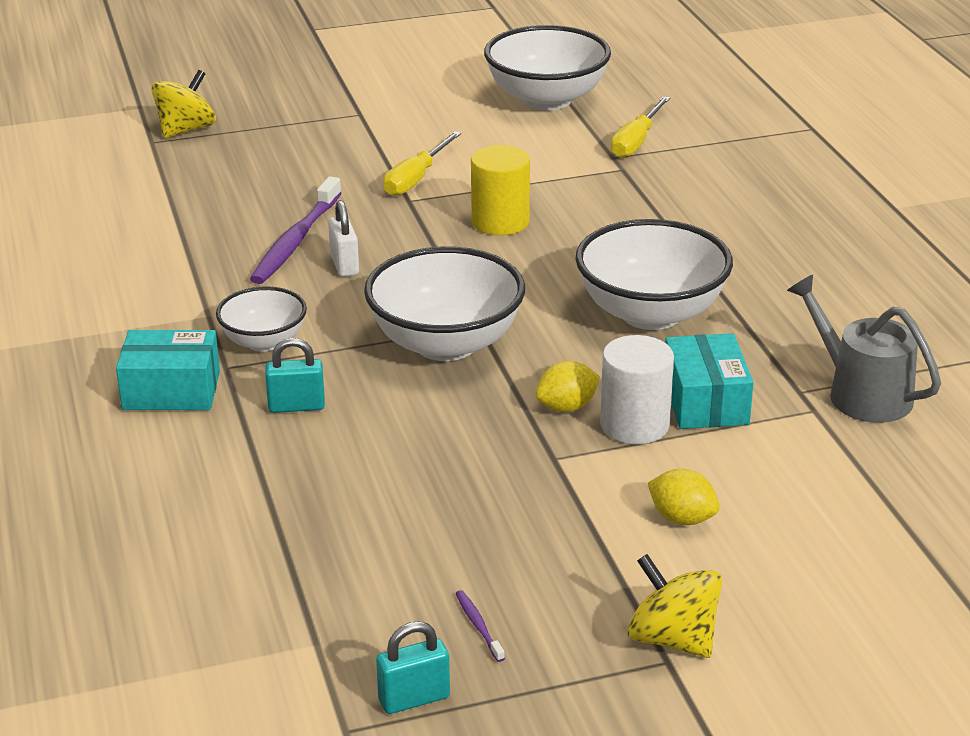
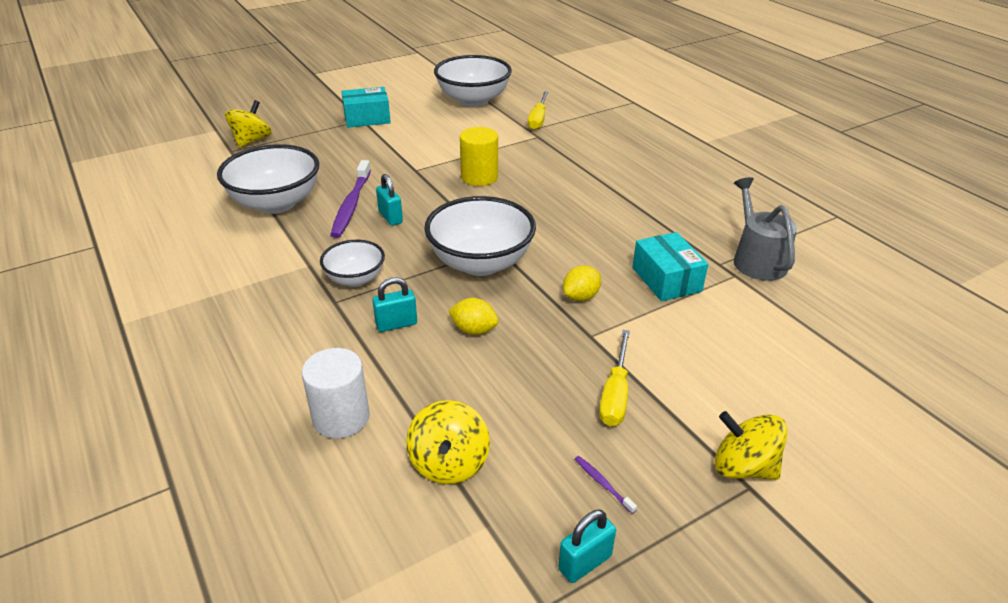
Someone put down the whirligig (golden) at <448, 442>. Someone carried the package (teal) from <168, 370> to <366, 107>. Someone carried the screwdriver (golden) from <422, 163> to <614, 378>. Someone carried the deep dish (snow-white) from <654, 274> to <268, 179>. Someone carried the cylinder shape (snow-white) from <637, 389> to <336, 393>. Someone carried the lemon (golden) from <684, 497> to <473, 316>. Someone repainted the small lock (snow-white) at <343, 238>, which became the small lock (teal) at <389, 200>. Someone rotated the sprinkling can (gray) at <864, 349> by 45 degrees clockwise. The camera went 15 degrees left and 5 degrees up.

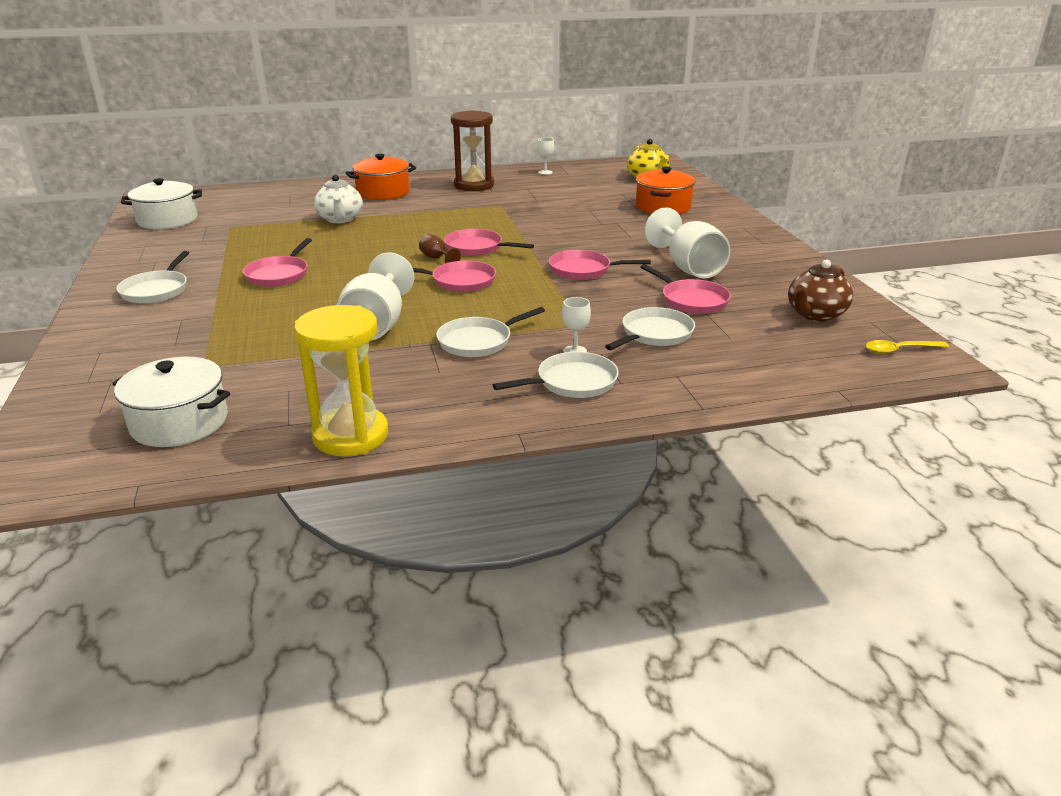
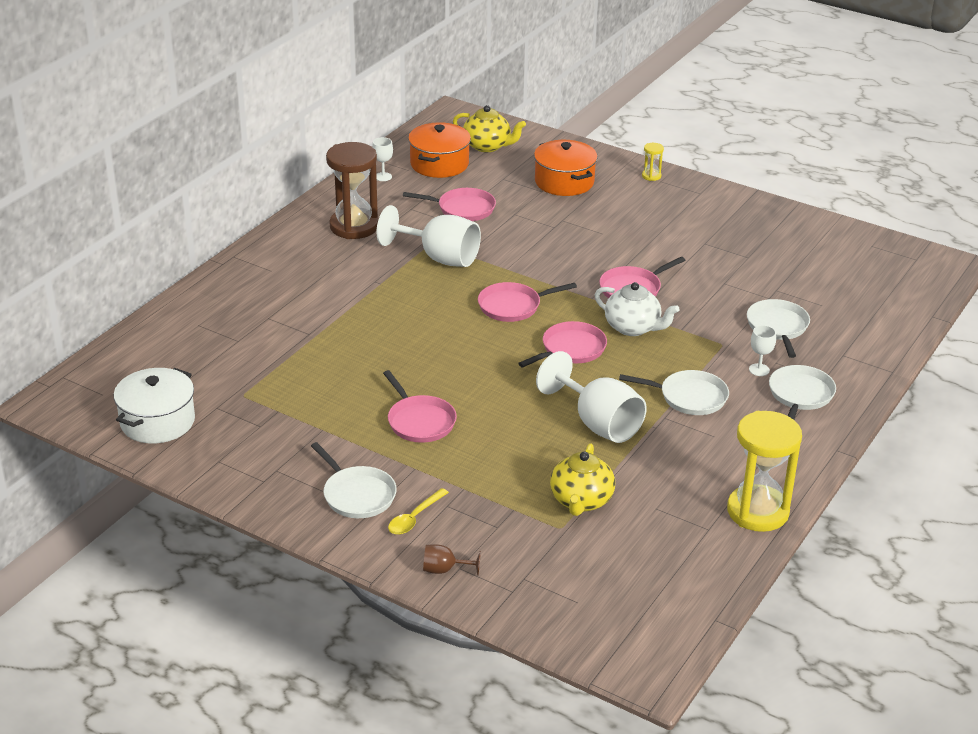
Someone took away the cooking pot (snow-white) at <171, 402>. Someone took away the china teapot (brown) at <820, 291>. Someone put down the china teapot (golden) at <582, 479>. Someone put down the sandglass (golden) at <653, 162>. Someone carried the china teapot (snow-white) from <338, 199> to <637, 309>. Someone carried the cooking pot (orange) from <380, 177> to <439, 150>. Someone carried the chalice (brown) from <440, 248> to <452, 560>. Someone carried the skillet (rosy) from <685, 289> to <449, 204>. Someone carried the chalice (snow-white) from <688, 242> to <428, 236>. Someone carried the tablespoon (golden) from <907, 347> to <418, 511>. Someone rotated the skillet (snow-white) at <490, 332> by 90 degrees counterclockwise. The camera went 45 degrees left and 5 degrees up.

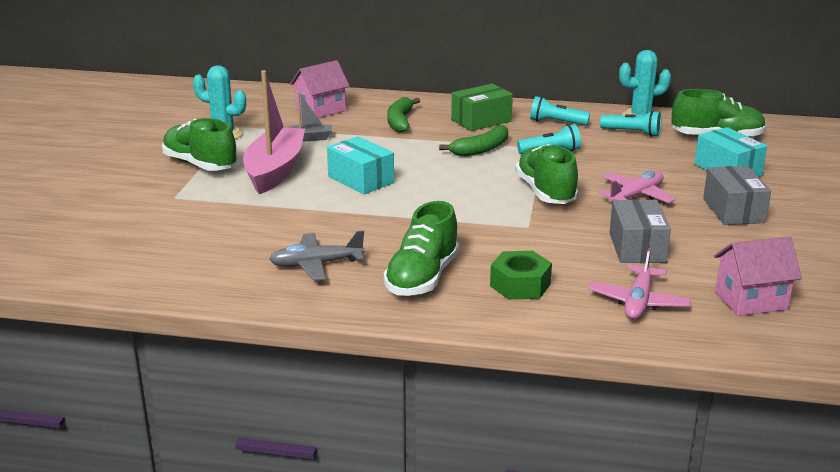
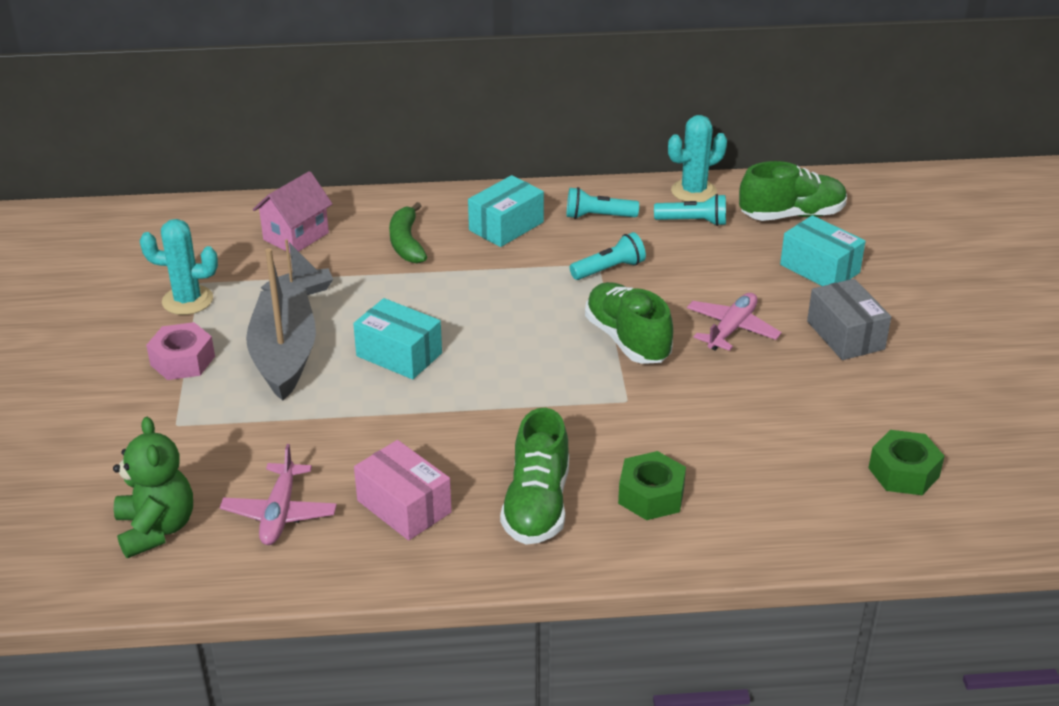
Someone took away the banana (green) at <473, 140>. Someone took away the package (gray) at <640, 231>. Someone put down the stuffed bear (green) at <153, 487>. Someone carried the plane (rosy) from <639, 284> to <278, 494>. Someone swapped the shoe (green) at <199, 144> for the nut (rosy) at <180, 351>. Someone swapped the plane (gray) at <317, 256> for the package (rosy) at <403, 490>. Someone swapped the house (rosy) at <758, 276> for the nut (green) at <906, 462>. Someone repainted the boat (rosy) at <274, 132>, which became the boat (gray) at <281, 324>. Someone repainted the package (green) at <482, 107>, which became the package (teal) at <506, 211>. The camera went 15 degrees left and 10 degrees up.

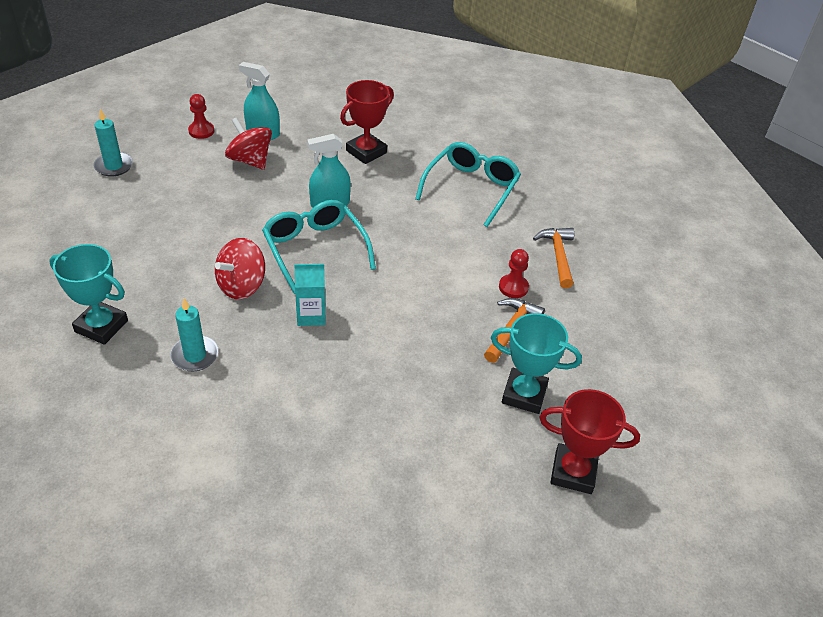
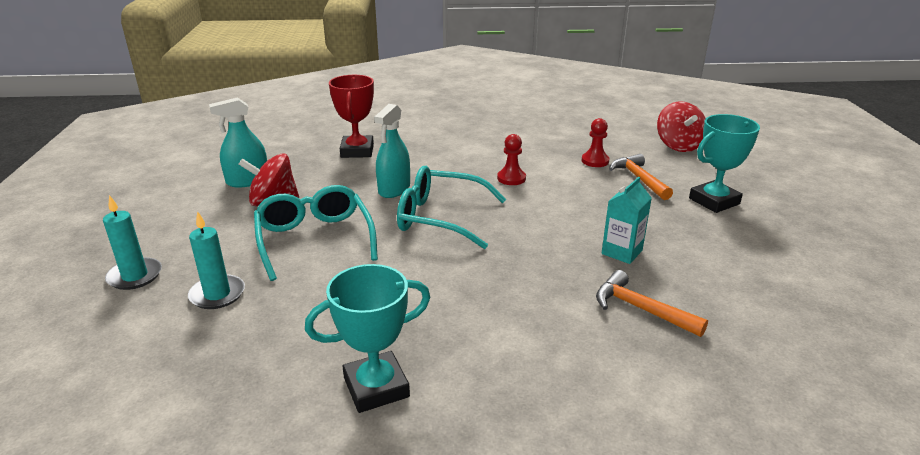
Someone took away the trophy (scarlet) at <589, 441>. Someone carried the wax candle (teal) from <194, 334> to <216, 260>. Someone carried the pawn (scarlet) from <201, 116> to <511, 159>. Someone carried the whirligig (scarlet) from <240, 268> to <681, 126>. Someone carried the carton (teal) from <310, 295> to <626, 220>. Someone carried the eyeglasses (teal) from <468, 184> to <316, 233>. Someone carried the hammer (orange) from <554, 258> to <652, 303>. The camera went 45 degrees left and 15 degrees down.

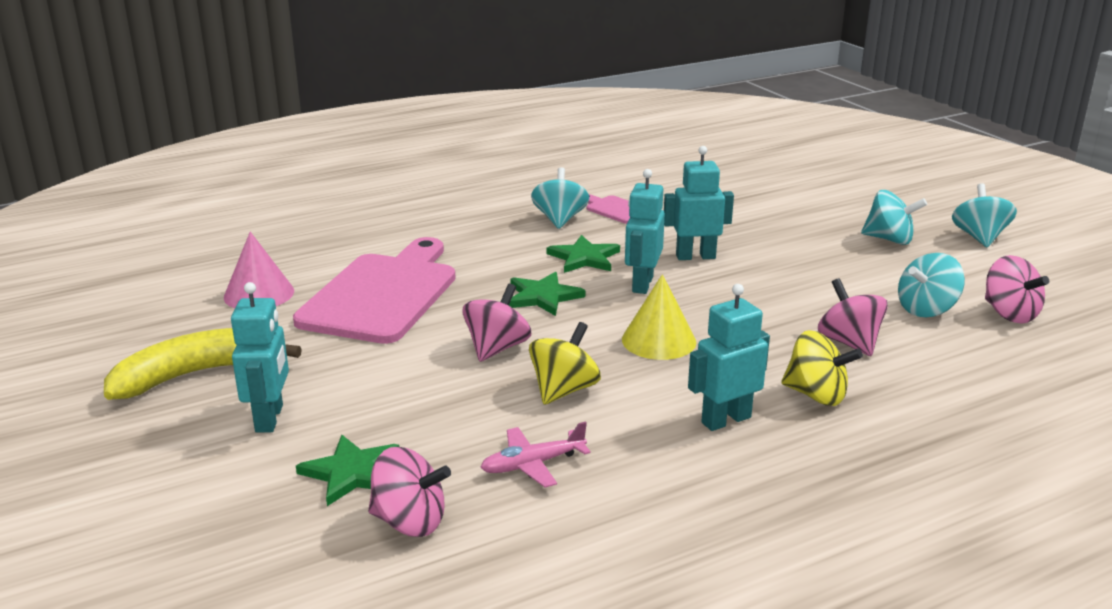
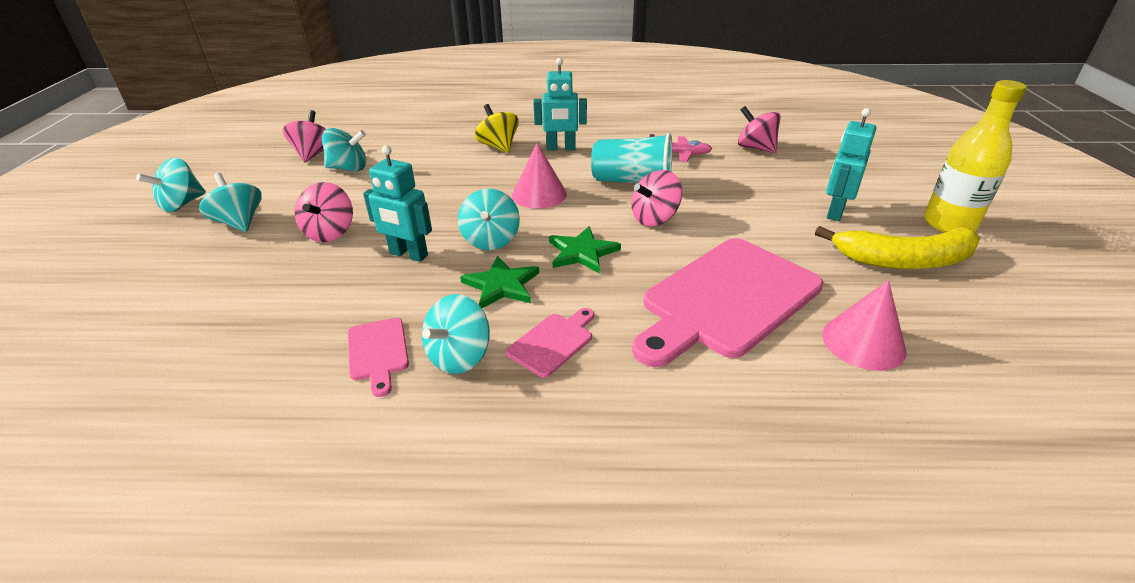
Someone took away the five-pointed star (green) at <347, 470>. Someone put down the cutting board (rosy) at <550, 343>. Someone put down the flask (golden) at <975, 156>. Someone carried the whirligig (rosy) from <853, 317> to <324, 212>. Someone swapped the whirligig (golden) at <565, 363> for the tumbler (teal) at <631, 158>. Someone swapped the robot (teal) at <645, 231> for the whirligig (teal) at <489, 219>. Someone repainted the cone shape (golden) at <659, 317>, which became the cone shape (rosy) at <539, 176>. The camera went 150 degrees left and 10 degrees up.

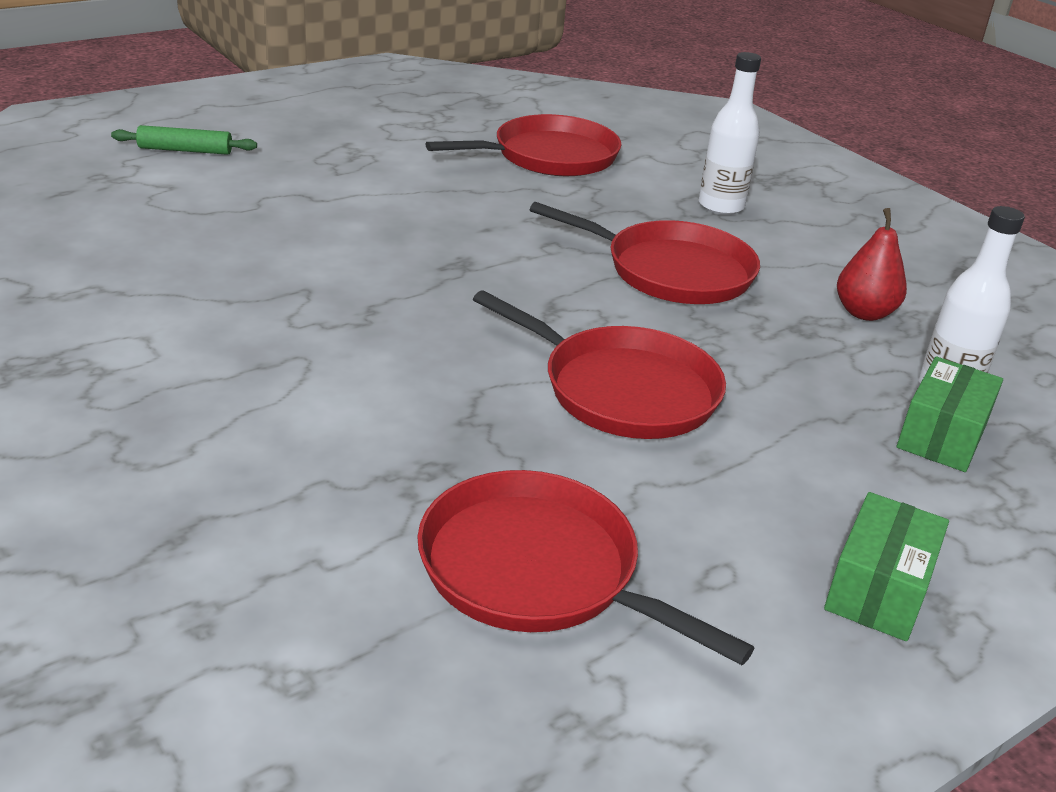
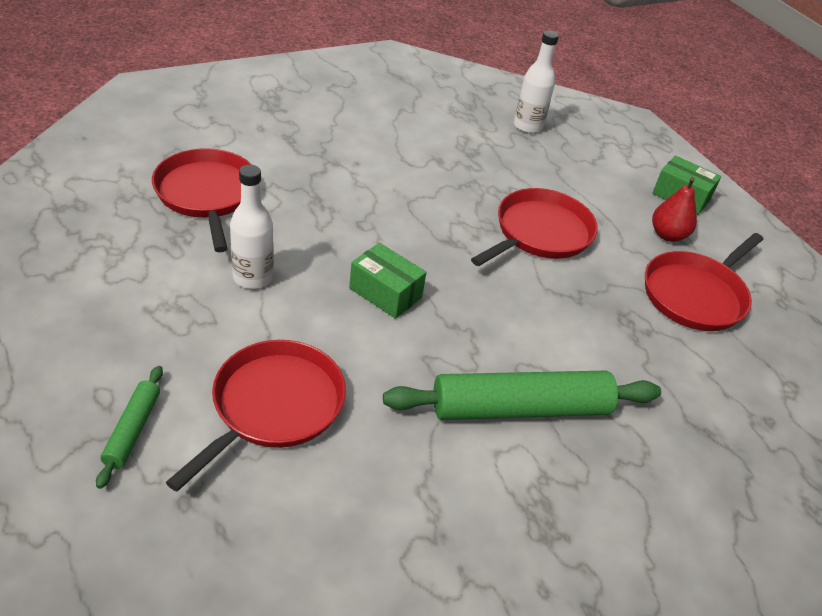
Someone put down the rolling pin (green) at <522, 395>. Someone carried the skillet (scarlet) from <644, 253> to <256, 416>. Someone carried the flask (snow-white) from <730, 133> to <252, 227>. Someone carried the pear (scarlet) from <872, 264> to <674, 209>. Someone carried the package (green) from <950, 414> to <388, 281>. The camera went 85 degrees left and 10 degrees up.

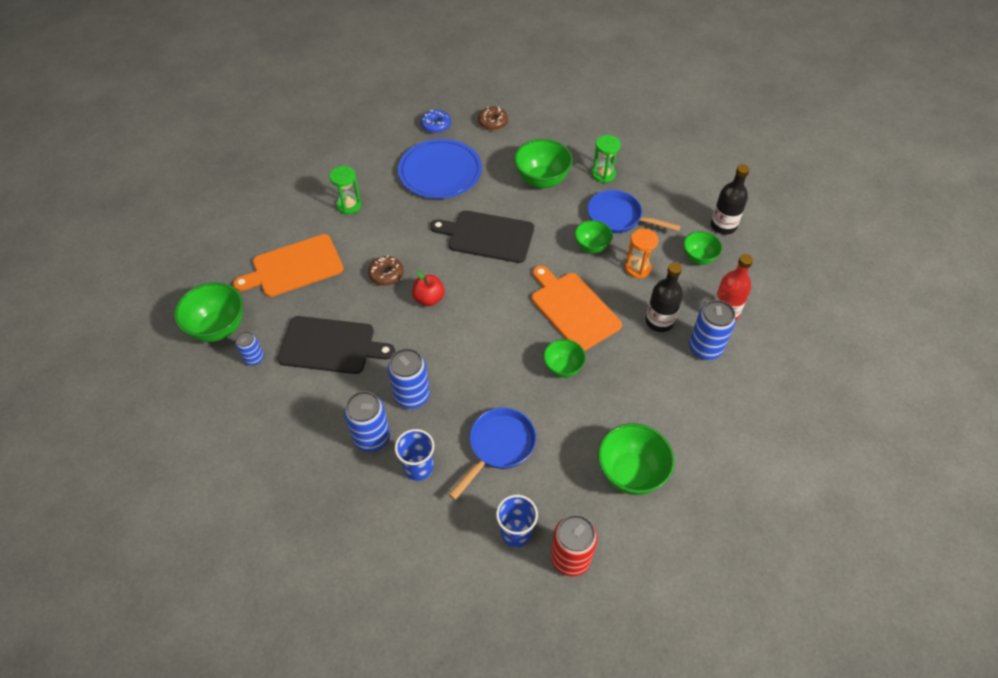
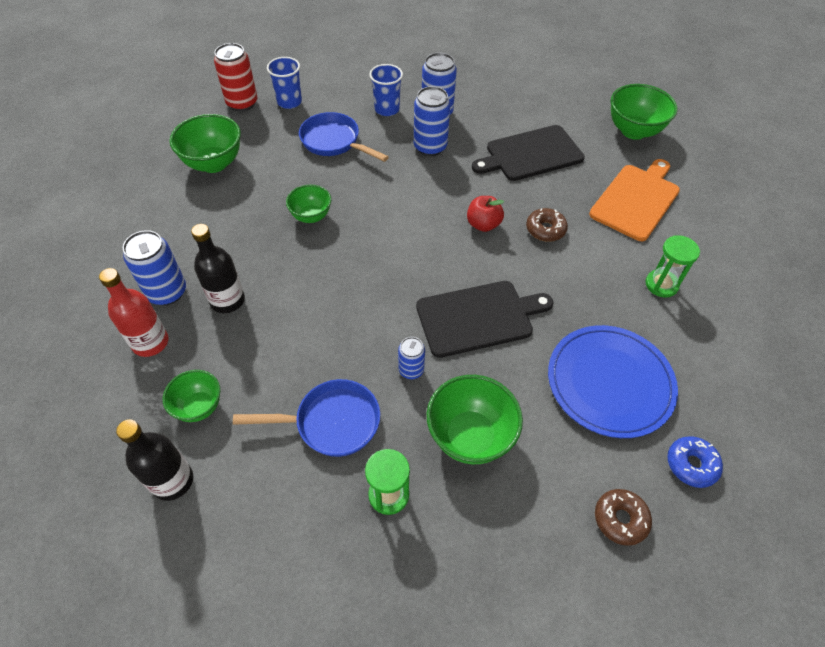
Someone took away the cutting board (orange) at <577, 308>. Someone took away the deep dish (green) at <594, 236>. Someone took away the sandglass (orange) at <642, 254>. Someone carried the can (blue) from <250, 348> to <411, 358>. Someone rotated the skillet (blue) at <492, 454> by 120 degrees clockwise. The camera went 150 degrees right and 0 degrees up.

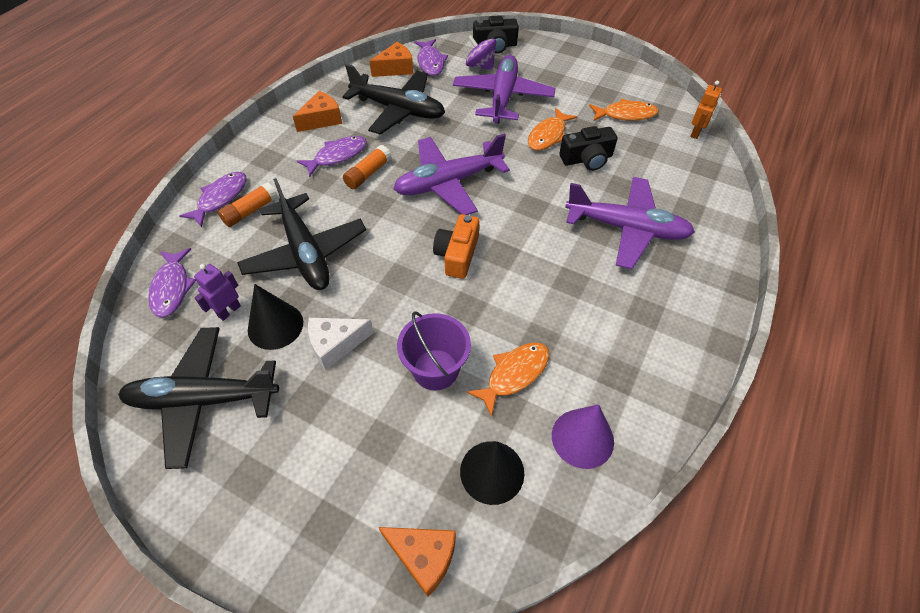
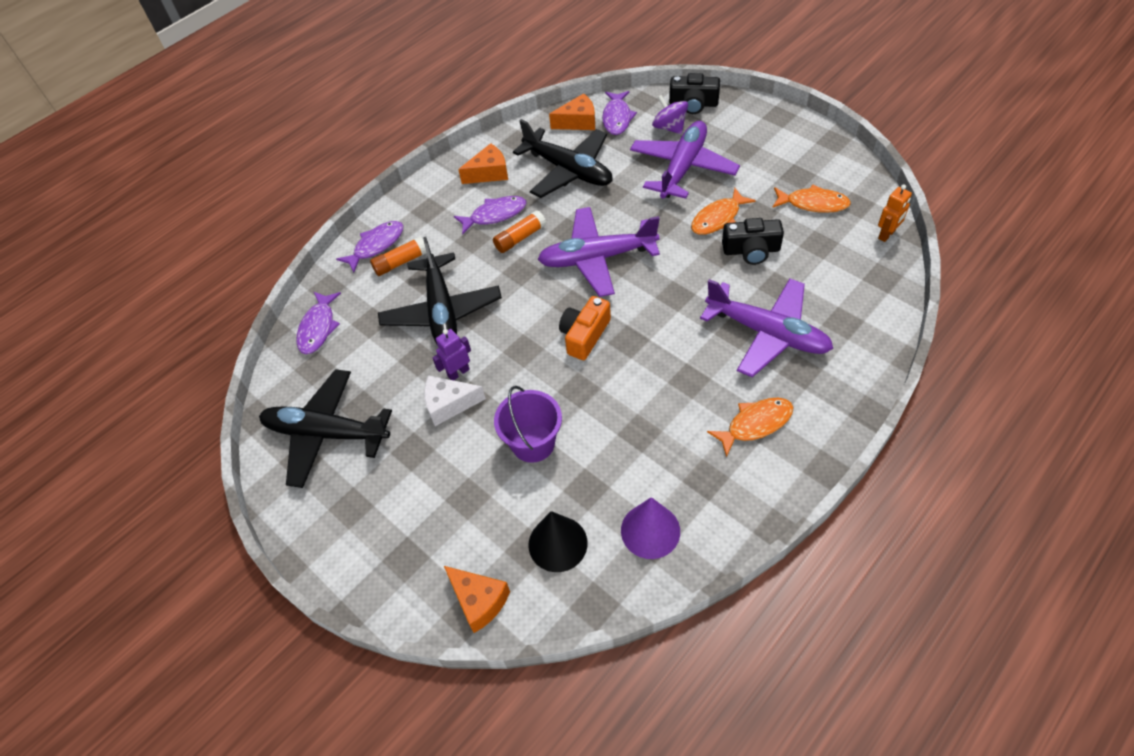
Someone took away the cone shape (black) at <275, 317>. Someone carried the robot (royal purple) from <217, 292> to <451, 354>. Someone carried the fish (orange) from <507, 380> to <750, 427>. The camera went 20 degrees right and 0 degrees up.

